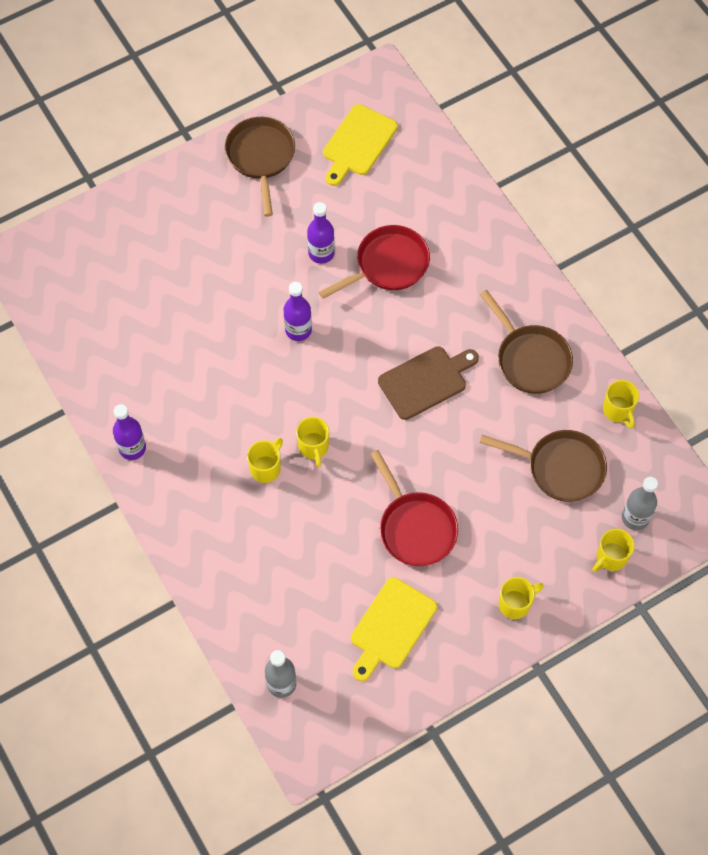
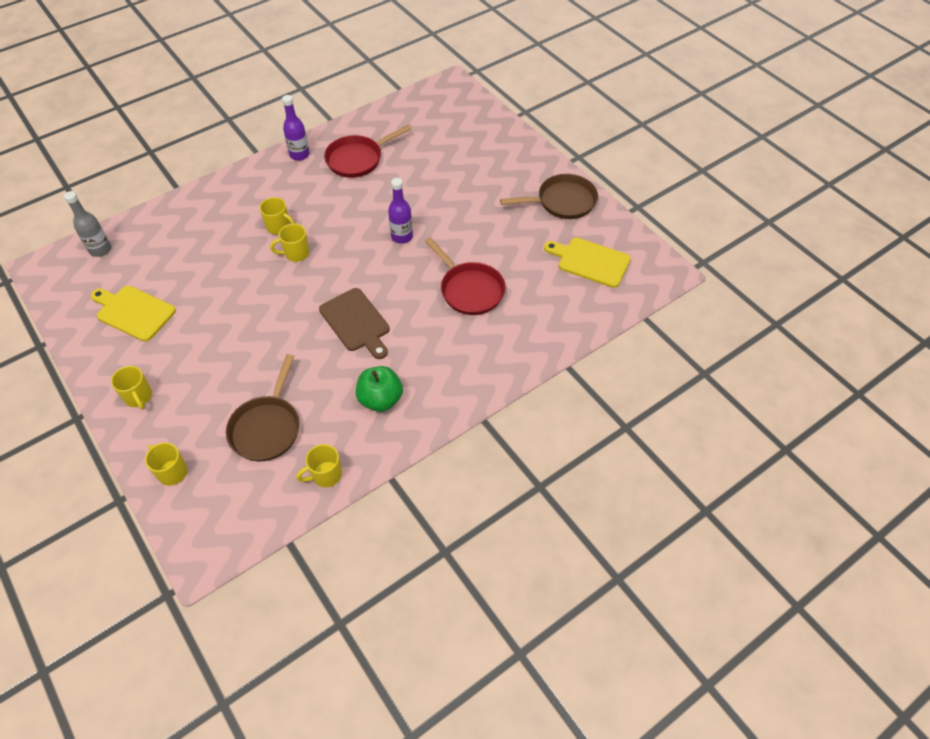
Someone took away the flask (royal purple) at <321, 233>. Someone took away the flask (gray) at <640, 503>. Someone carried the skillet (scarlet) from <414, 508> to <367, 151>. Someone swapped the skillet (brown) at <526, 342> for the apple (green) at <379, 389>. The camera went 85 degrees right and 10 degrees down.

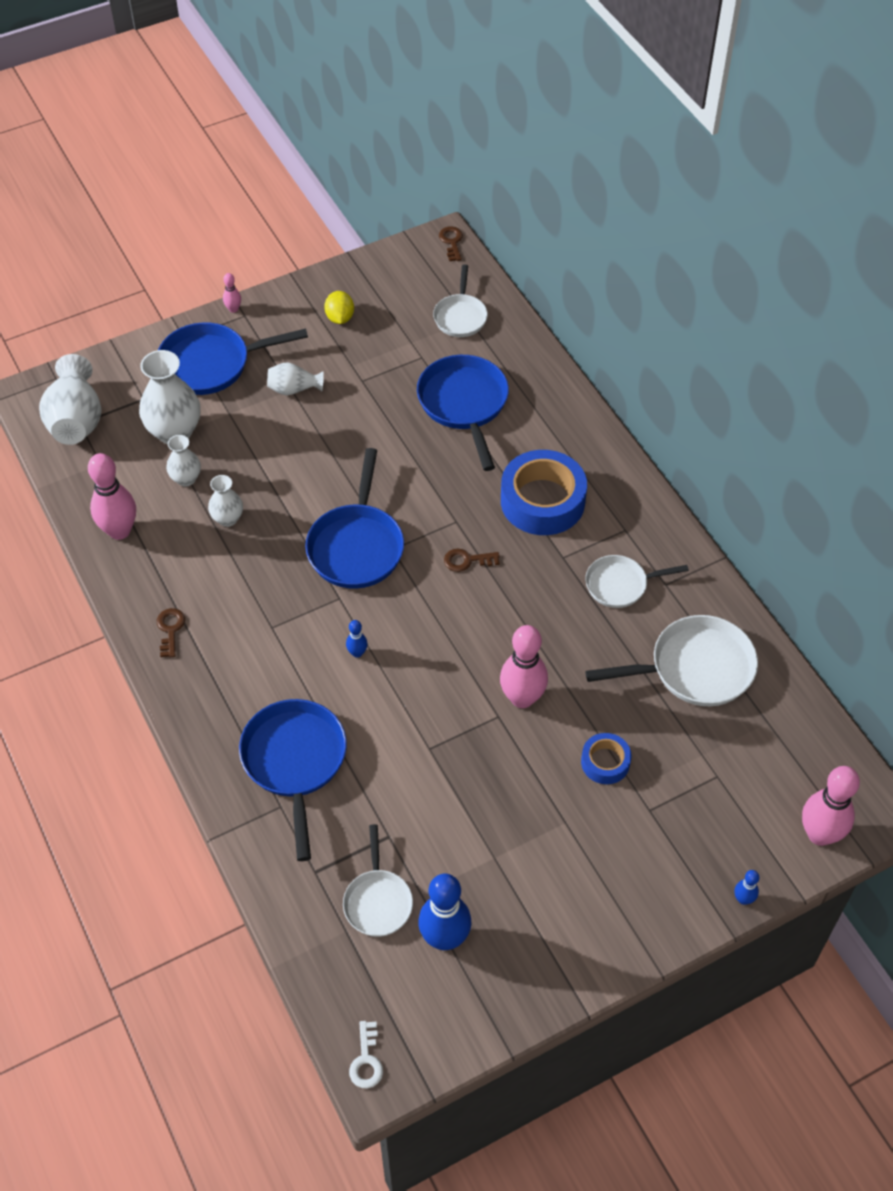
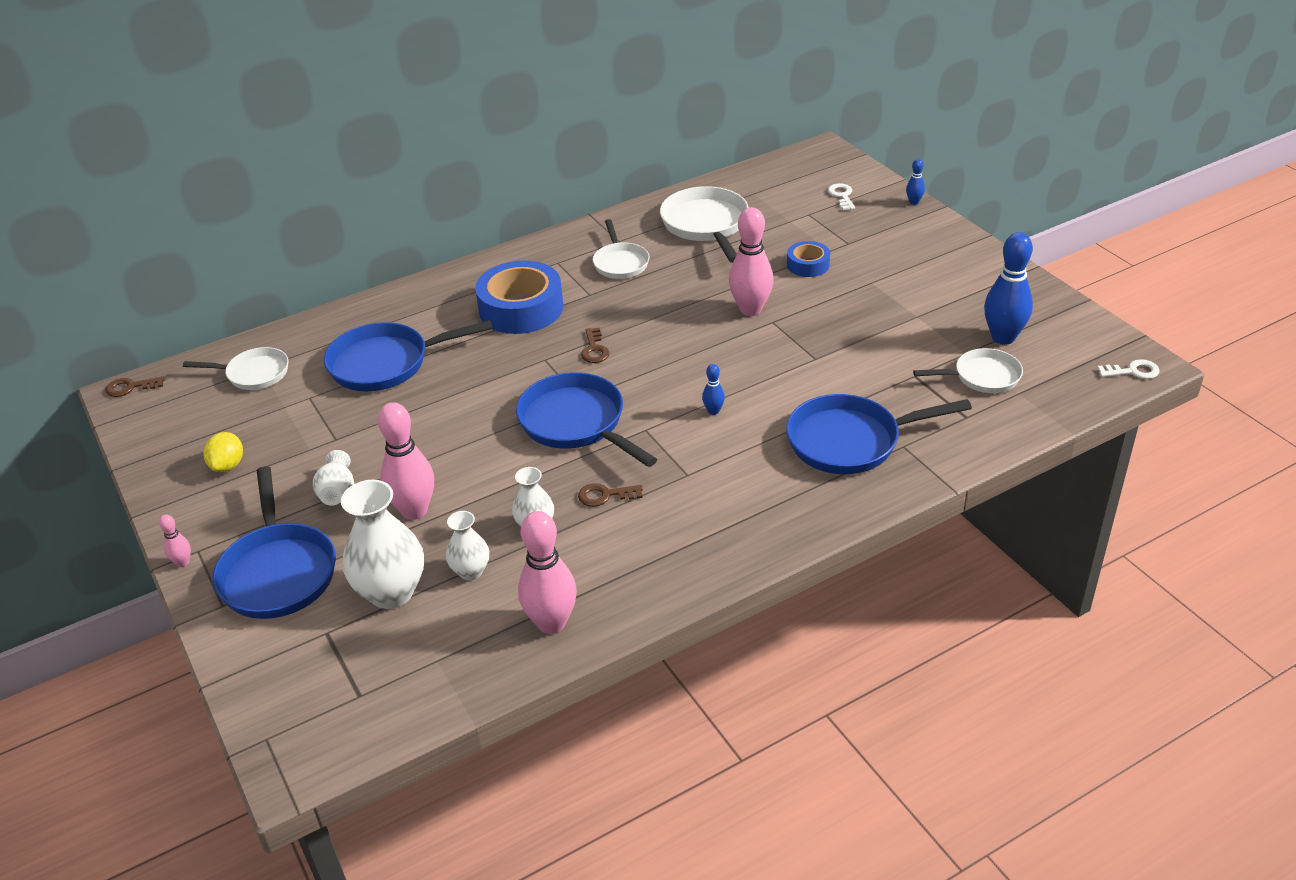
Someone took away the tall vase (snow-white) at <70, 399>. Someone put down the latchkey (snow-white) at <841, 196>. Someone carried the latchkey (brown) from <171, 632> to <610, 495>. Someone carried the tenpin (rosy) from <831, 806> to <406, 461>. Someone rotated the skillet (blue) at <354, 518> by 135 degrees counterclockwise. Someone rotated the lemon (golden) at <339, 307> by 75 degrees counterclockwise. The camera went 90 degrees left and 15 degrees down.

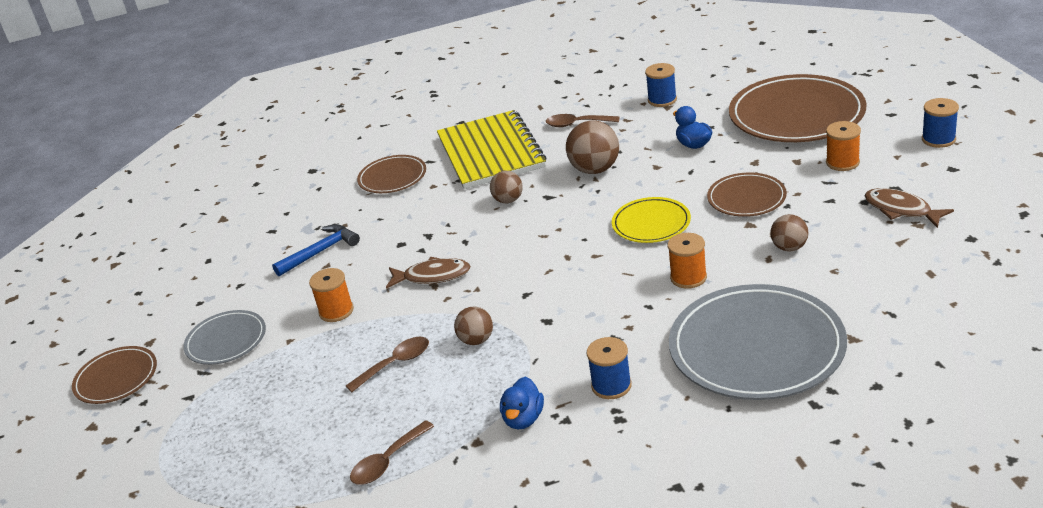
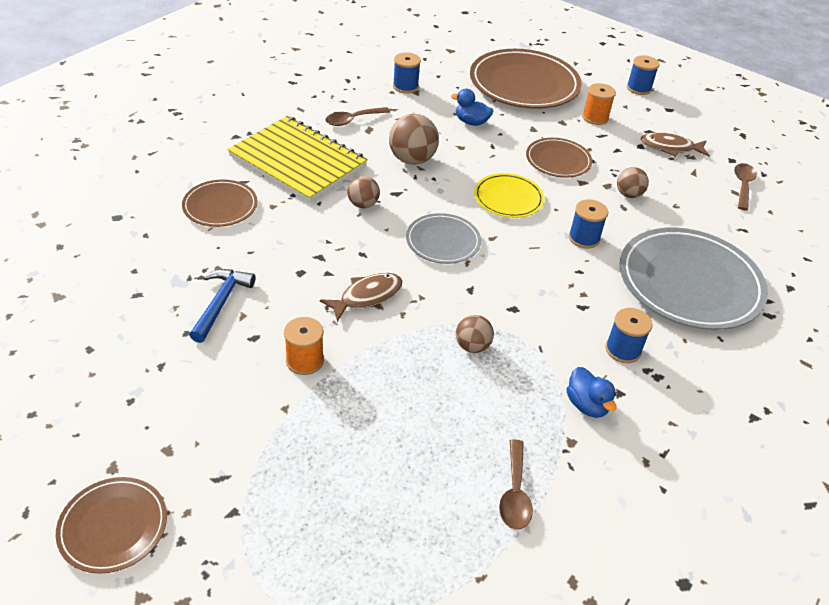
Someone carried the flat dish (gray) from <224, 337> to <443, 238>. Someone carried the tablespoon (brown) from <387, 364> to <745, 186>. Someone repainted the bobbin (orange) at <687, 261>, which became the bobbin (blue) at <588, 224>. The camera went 45 degrees left and 10 degrees up.

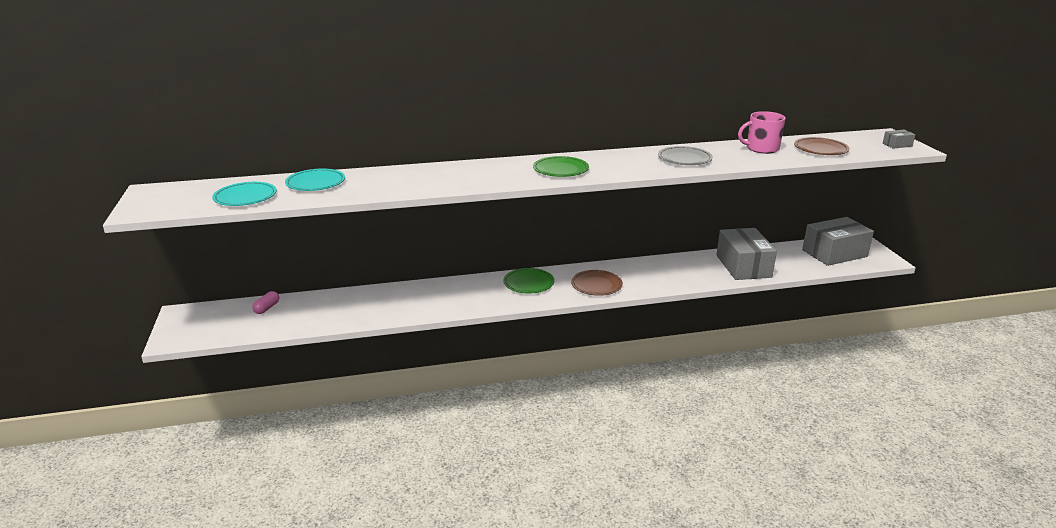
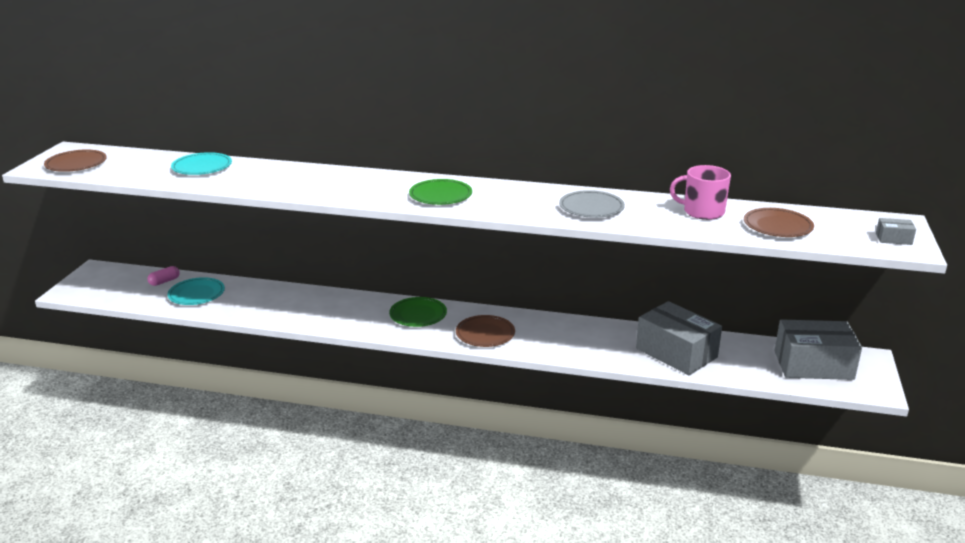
Someone put down the flat dish (brown) at <75, 161>. Someone carried the flat dish (teal) from <244, 194> to <196, 291>. Someone rotated the package (gray) at <747, 254> by 60 degrees counterclockwise. The camera went 25 degrees right and 0 degrees up.

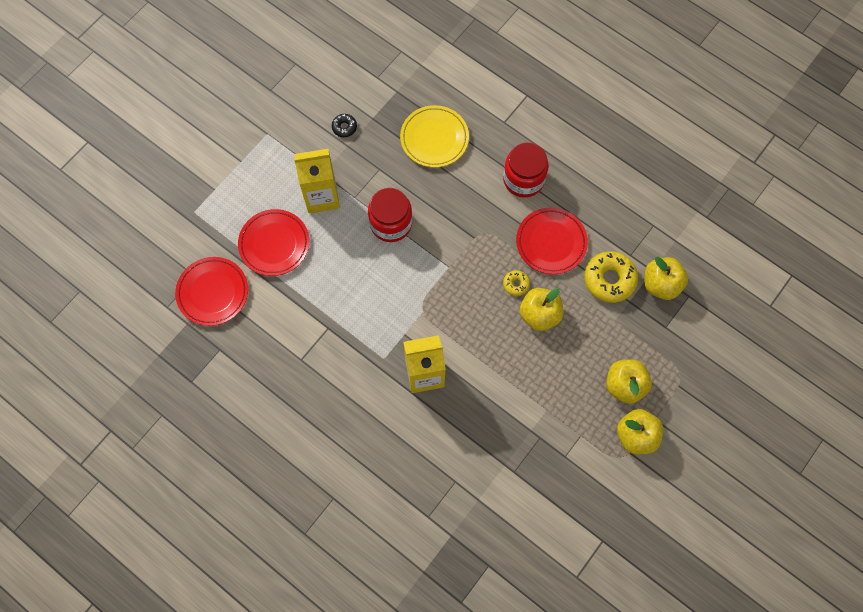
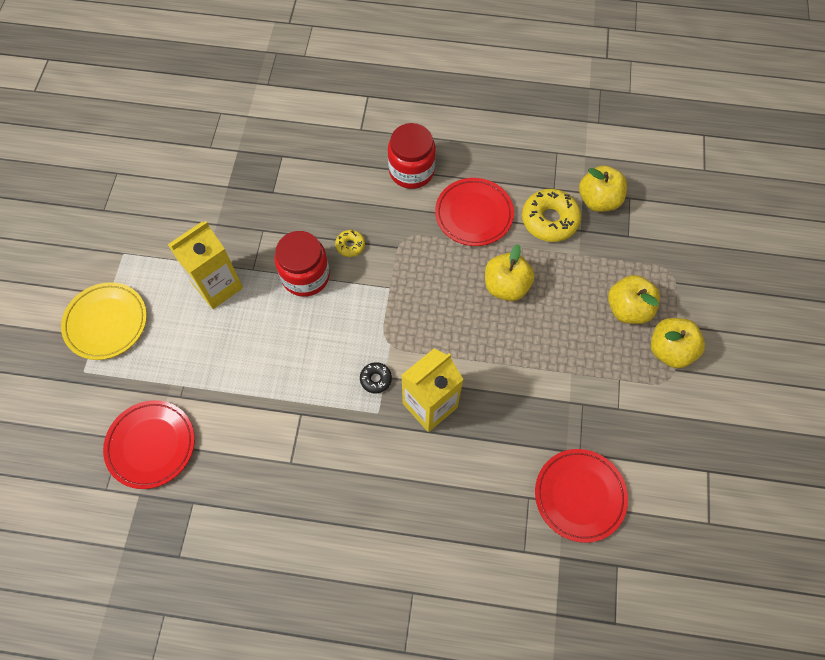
Someone carried the flat dish (scarlet) from <273, 242> to <581, 496>. Someone carried the donut (black) from <344, 125> to <376, 377>. Someone carried the flat dish (golden) from <434, 136> to <104, 321>. Someone carried the donut (golden) from <516, 283> to <350, 243>. The camera went 30 degrees left and 5 degrees down.

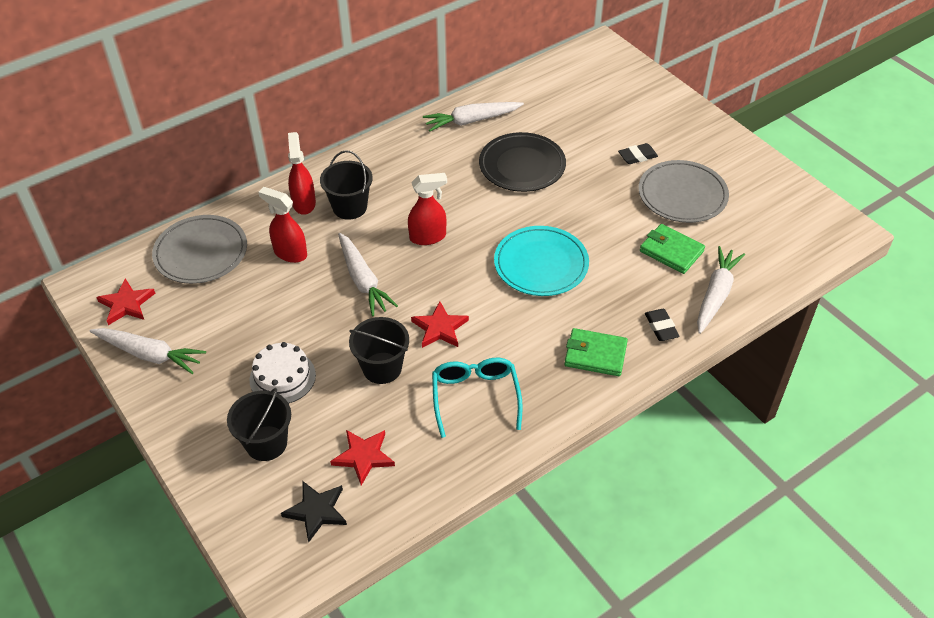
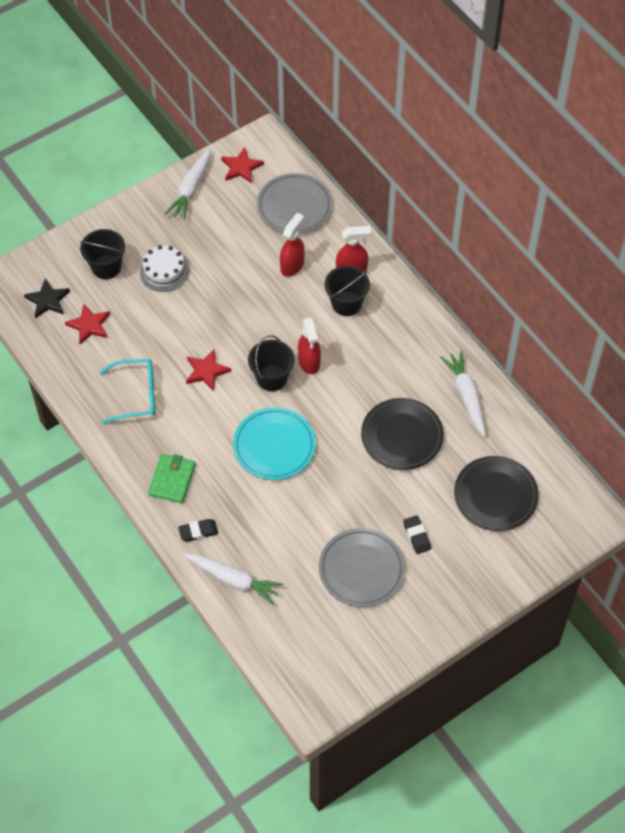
Someone took away the toy carrot (snow-white) at <368, 274>. Someone took away the billfold (green) at <672, 249>. Someone put down the flat dish (black) at <496, 493>. Someone carried the sand bucket (black) from <379, 350> to <271, 363>. The camera went 90 degrees right and 10 degrees up.

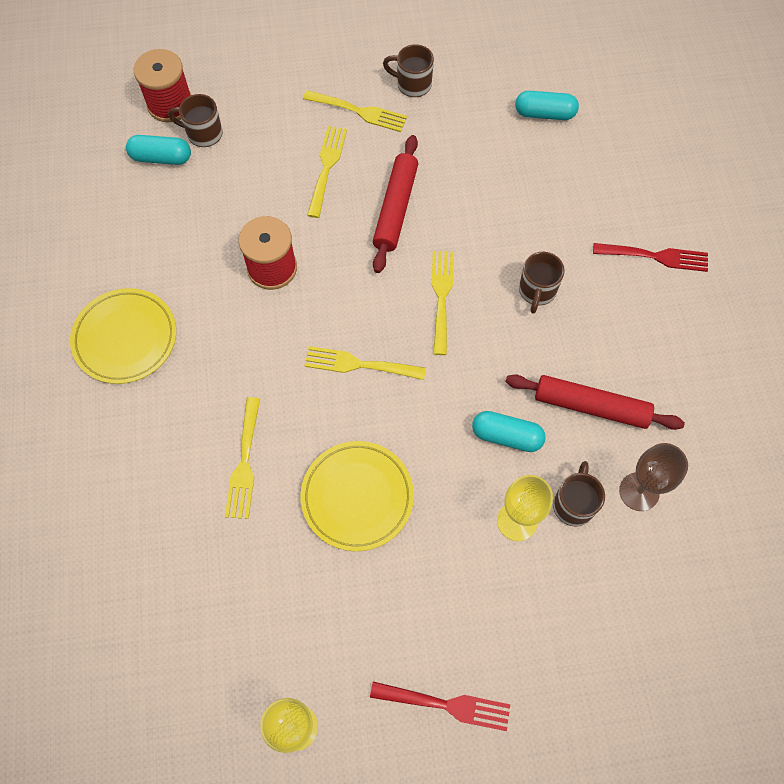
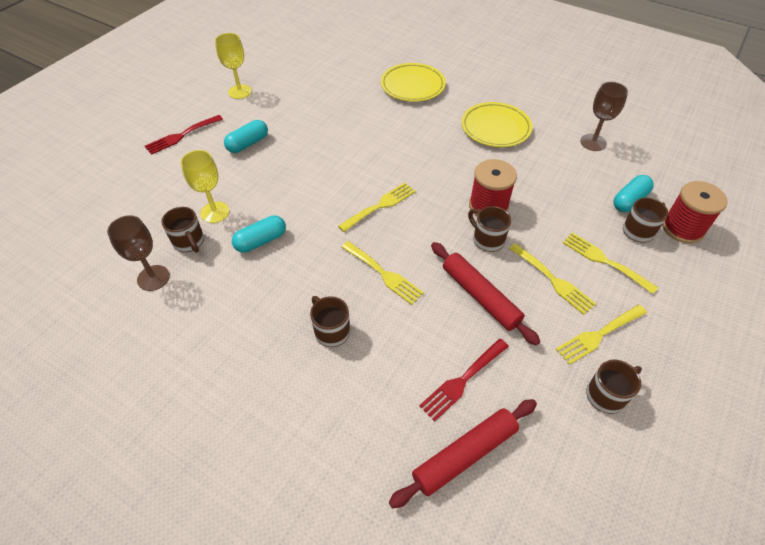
Someone put down the tea mug (brown) at <489, 229>. Someone put down the chalice (brown) at <604, 116>. Someone carried the table fork (golden) from <242, 458> to <611, 263>. Someone carried the flat dish (golden) from <357, 496> to <413, 82>. Someone carried the rolling pin (scarlet) from <595, 402> to <463, 453>. Someone carried the pill (teal) from <547, 105> to <246, 136>. Someone carried the table fork (scarlet) from <650, 257> to <464, 380>. The camera went 130 degrees right and 15 degrees down.

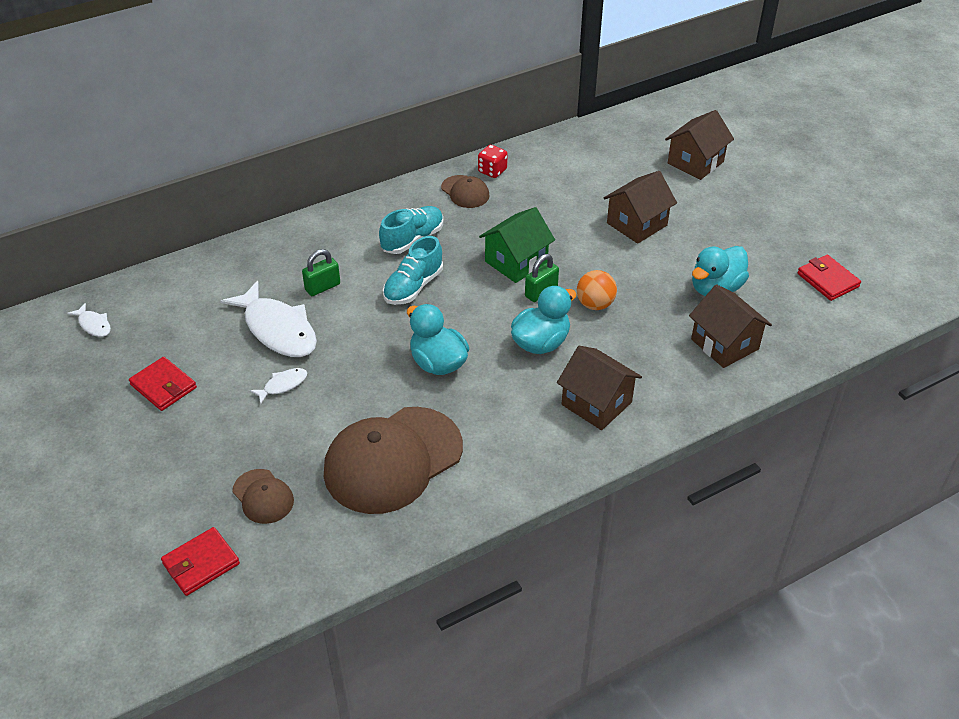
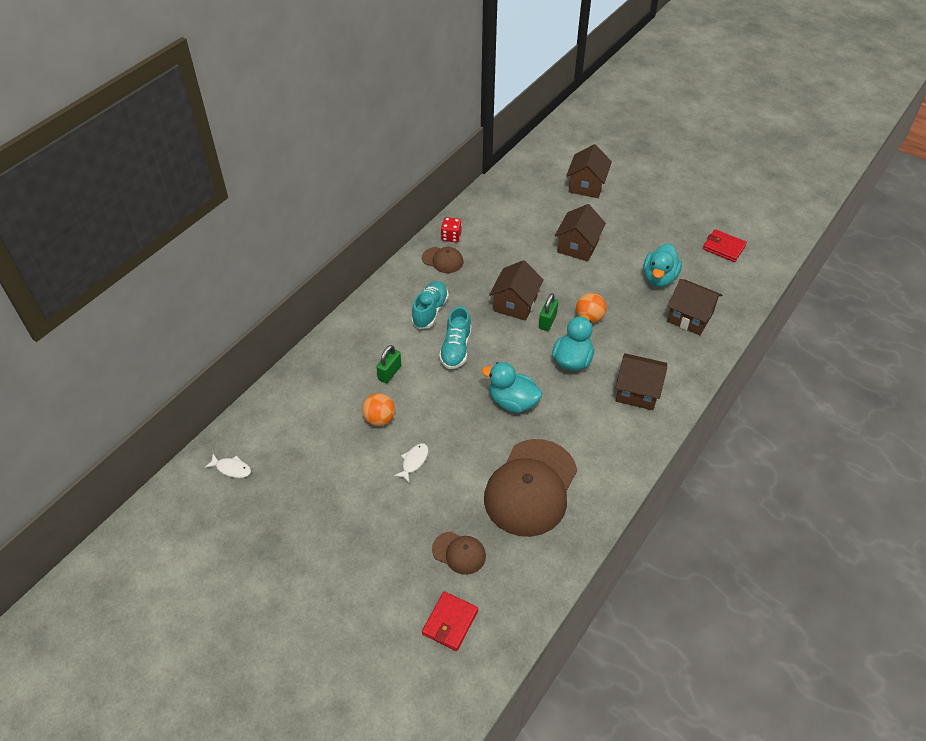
Someone took away the billfold (scarlet) at <163, 384>. Someone swapped the fish (snow-white) at <268, 318> for the sphere (orange) at <378, 409>. Someone repainted the house (green) at <517, 245>, which became the house (brown) at <516, 290>. The camera went 25 degrees left and 5 degrees up.

